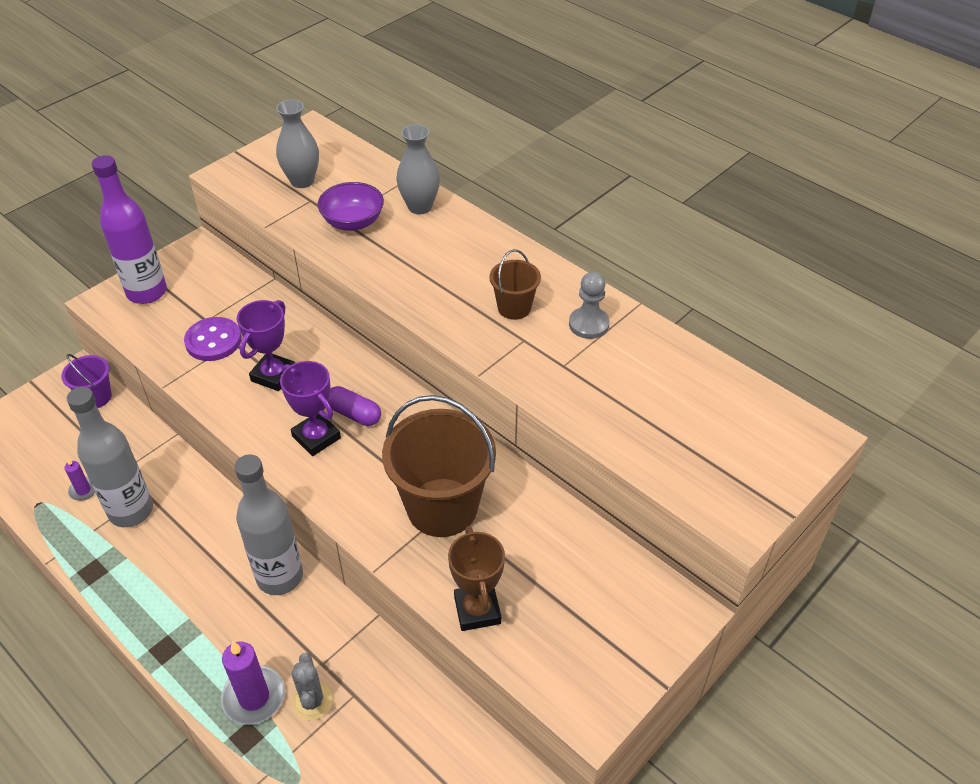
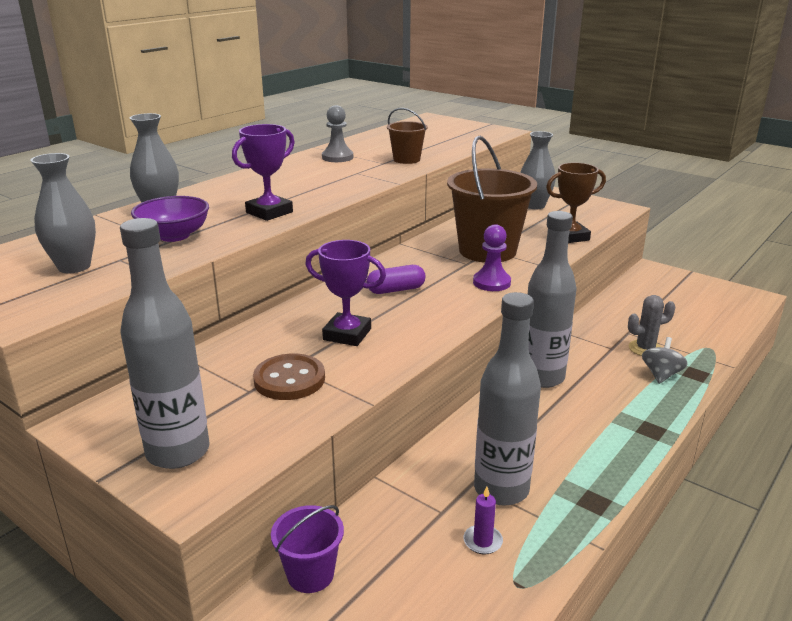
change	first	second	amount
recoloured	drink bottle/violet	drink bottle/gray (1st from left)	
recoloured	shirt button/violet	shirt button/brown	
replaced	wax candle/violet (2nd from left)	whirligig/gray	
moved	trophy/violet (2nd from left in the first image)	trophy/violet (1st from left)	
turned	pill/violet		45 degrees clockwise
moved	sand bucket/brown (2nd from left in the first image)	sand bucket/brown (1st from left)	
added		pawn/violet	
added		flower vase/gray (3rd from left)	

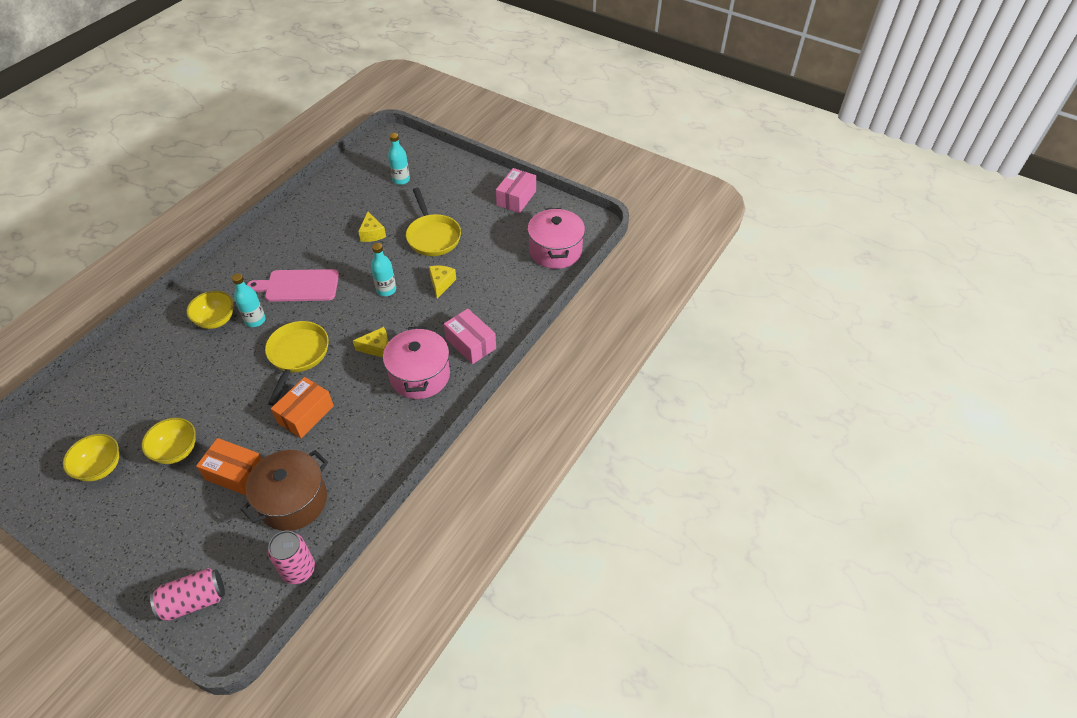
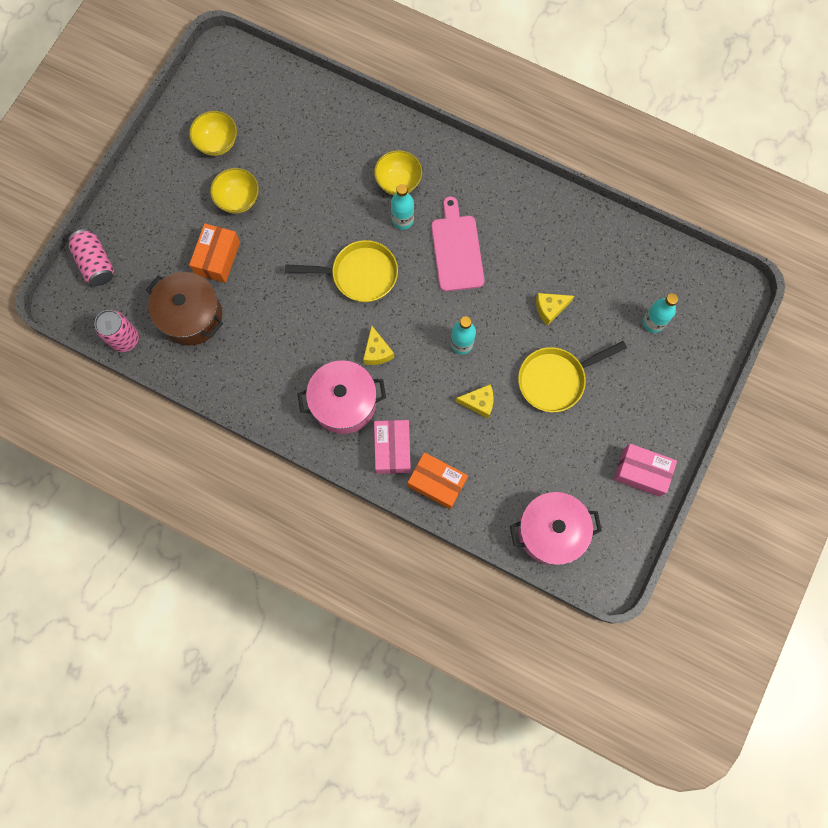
change	first	second	amount
moved	package/orange (2nd from left)		
turned	package/pink (1st from left)		45 degrees counterclockwise

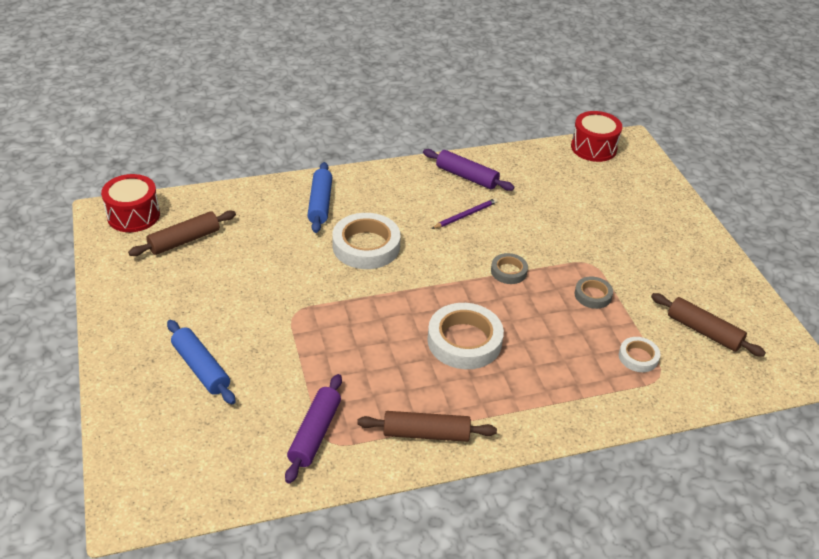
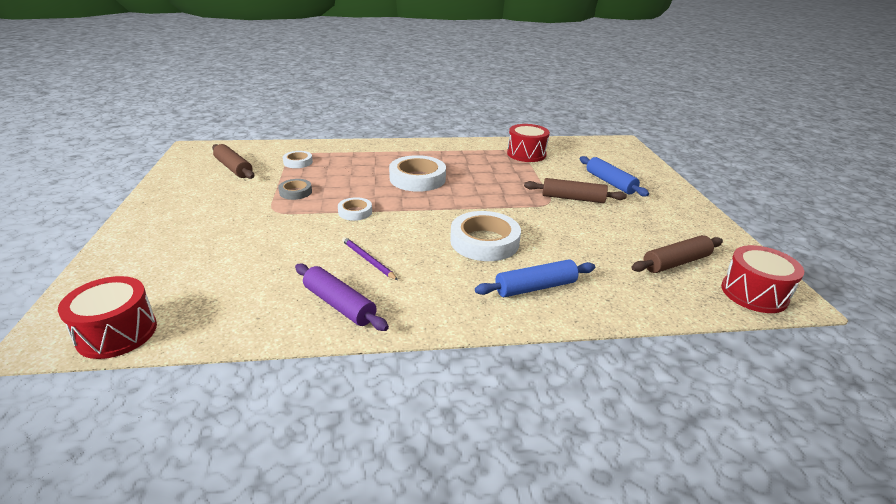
change	first	second	amount
replaced	pastry roller/violet (1st from left)	drum/red (2nd from left)	
turned	pastry roller/cobalt (2nd from left in the first image)	pastry roller/cobalt (1st from left)	60 degrees clockwise
moved	pastry roller/brown (2nd from left)		
turned	pencil/violet		75 degrees clockwise
recoloured	sticky tape/gray (1st from left)	sticky tape/pure white (2nd from left)	

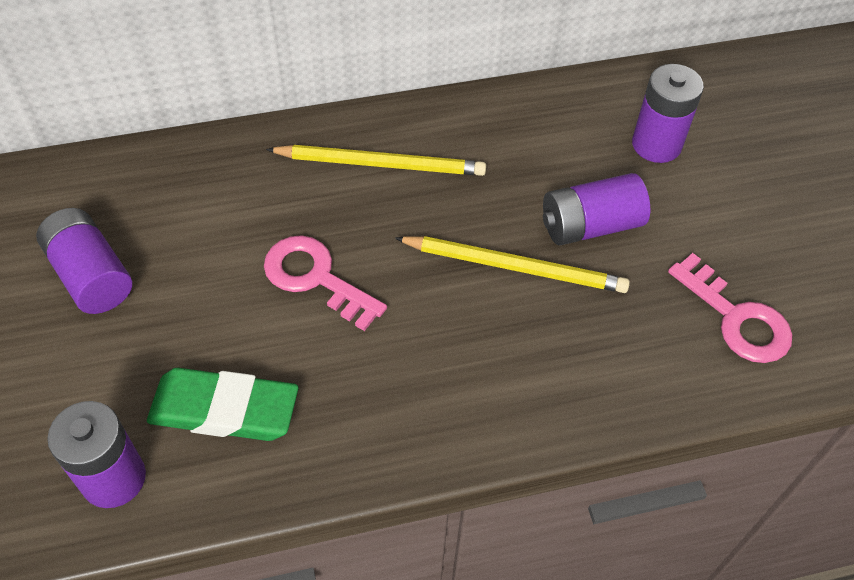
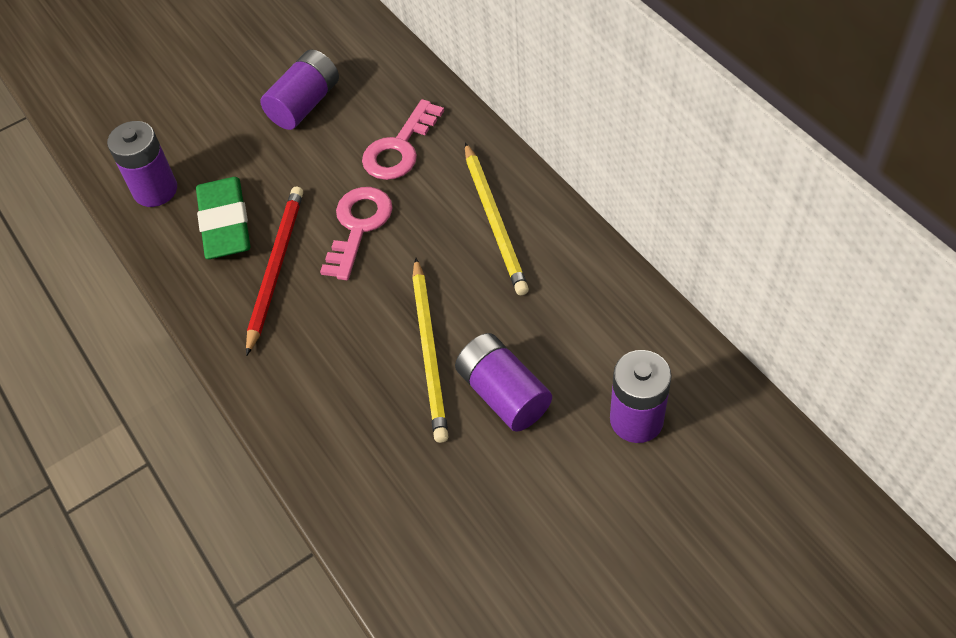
change	first	second	amount
moved	door key/pink (2nd from left)		
added		pencil/red	

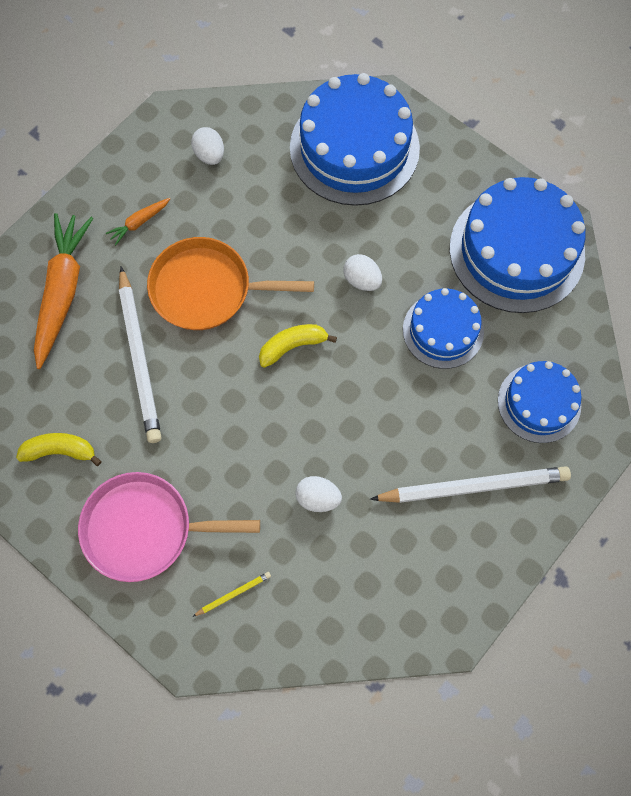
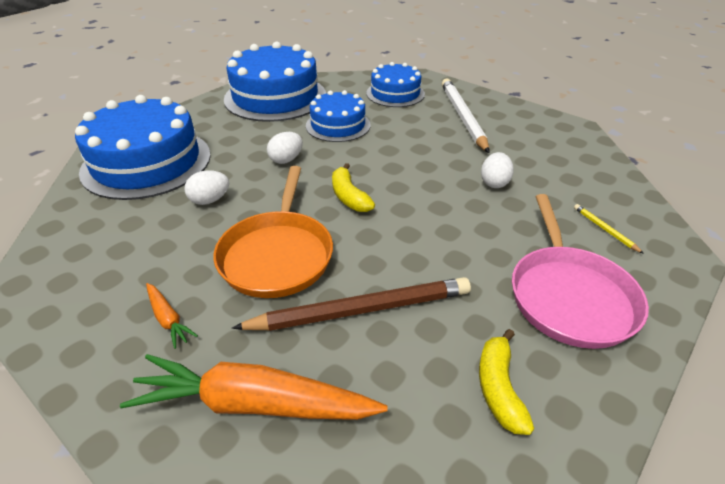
change	first	second	amount
recoloured	pencil/pure white (1st from left)	pencil/brown	
moved	egg/pure white (1st from left)		

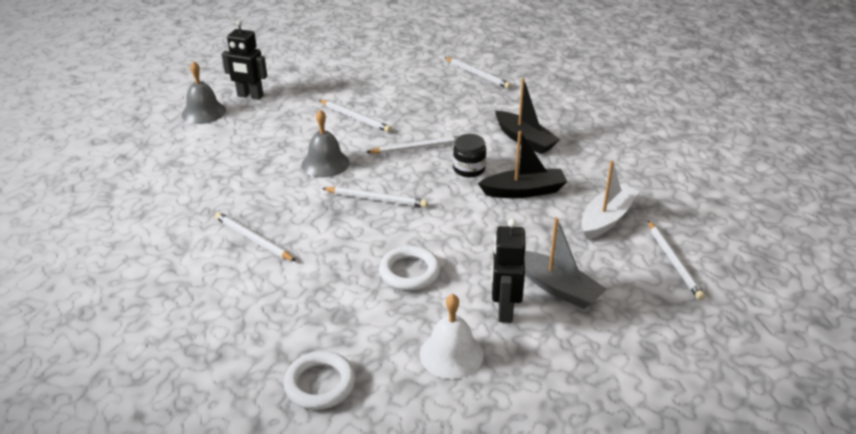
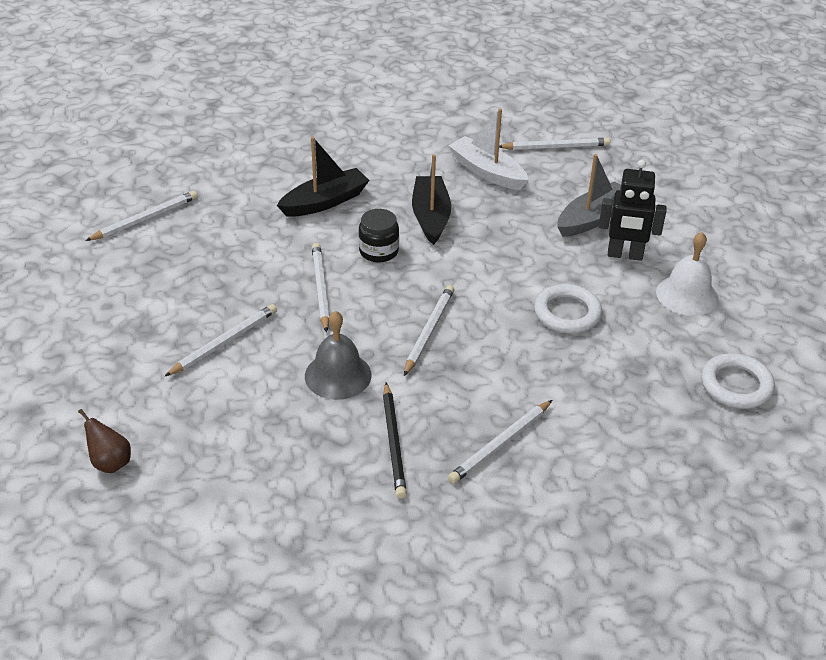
change	first	second	amount
removed	school bell/gray (1st from left)		
replaced	robot figure/black (1st from left)	toy pear/brown	
added		pencil/black	

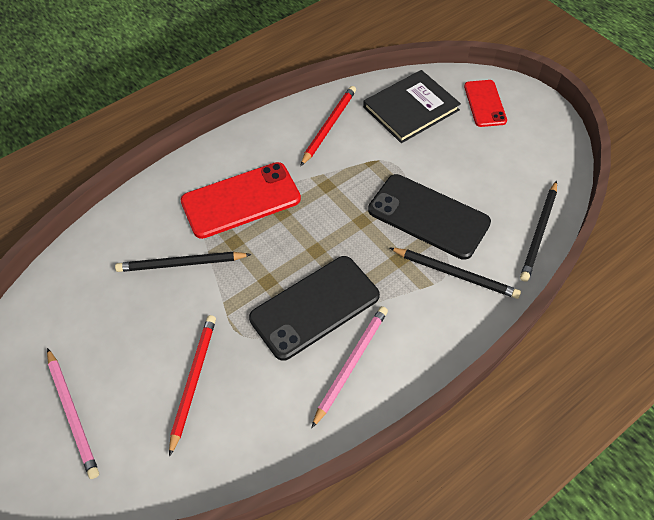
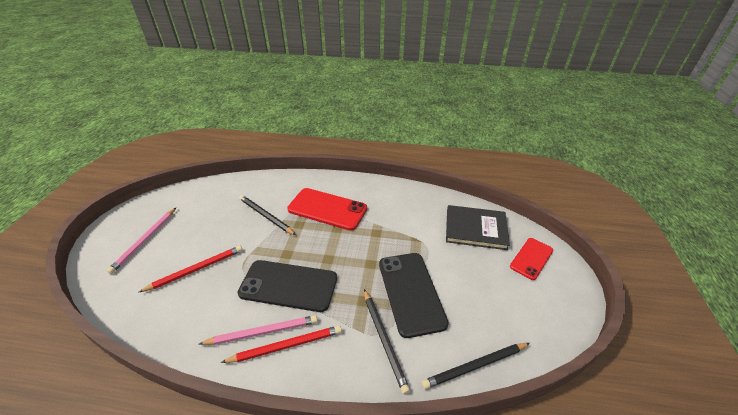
change	first	second	amount
moved	pencil/red (2nd from left)		

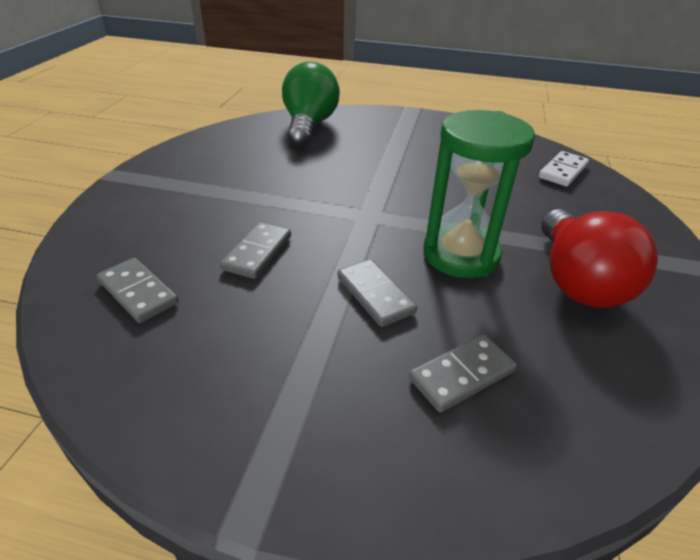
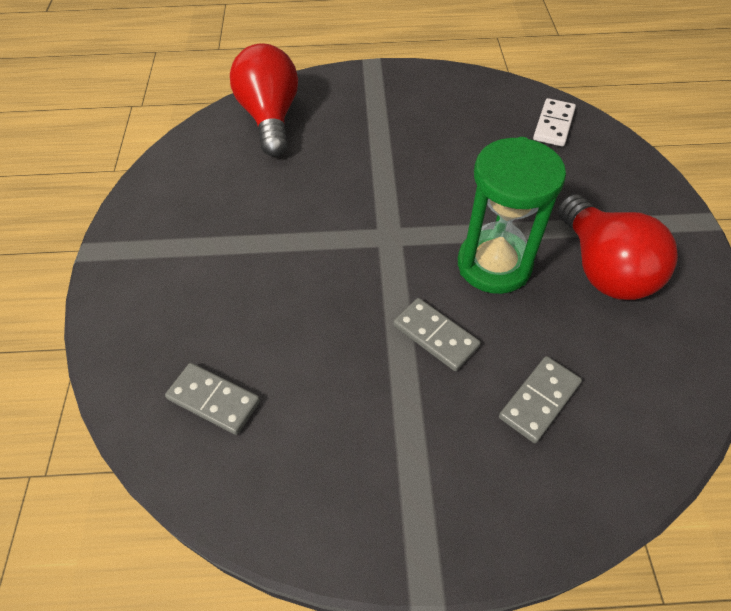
change	first	second	amount
removed	domino/gray (2nd from left)		
recoloured	bulb/leaf-green	bulb/red (1st from left)	

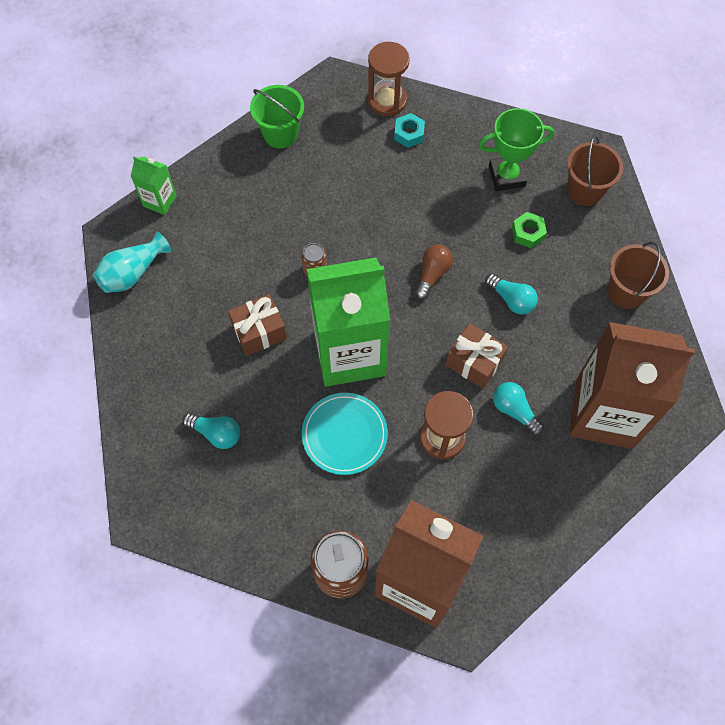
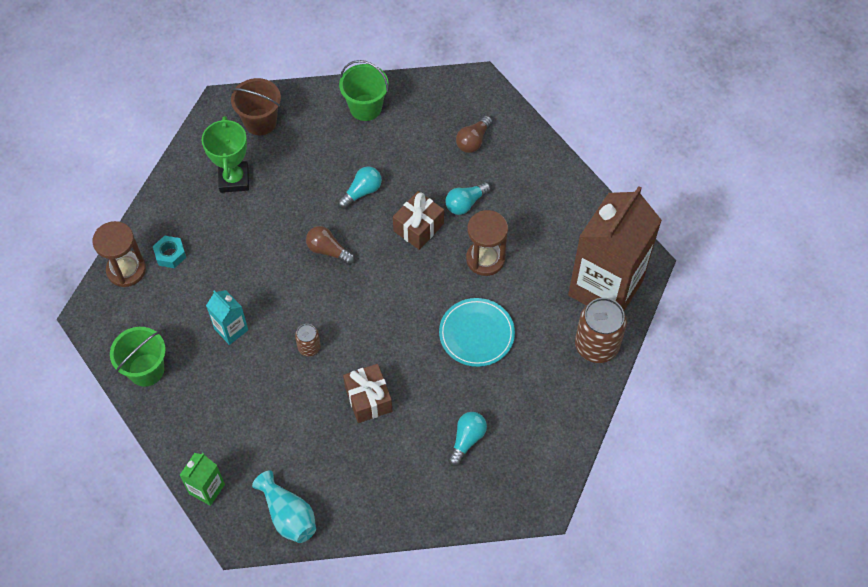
change	first	second	amount
removed	juice carton/leaf-green (2nd from left)		
removed	hexagon nut/leaf-green		
replaced	juice carton/brown (2nd from left)	bulb/brown (2nd from left)	
recoloured	sand bucket/brown (2nd from left)	sand bucket/leaf-green (2nd from left)	
added		juice carton/turquoise	

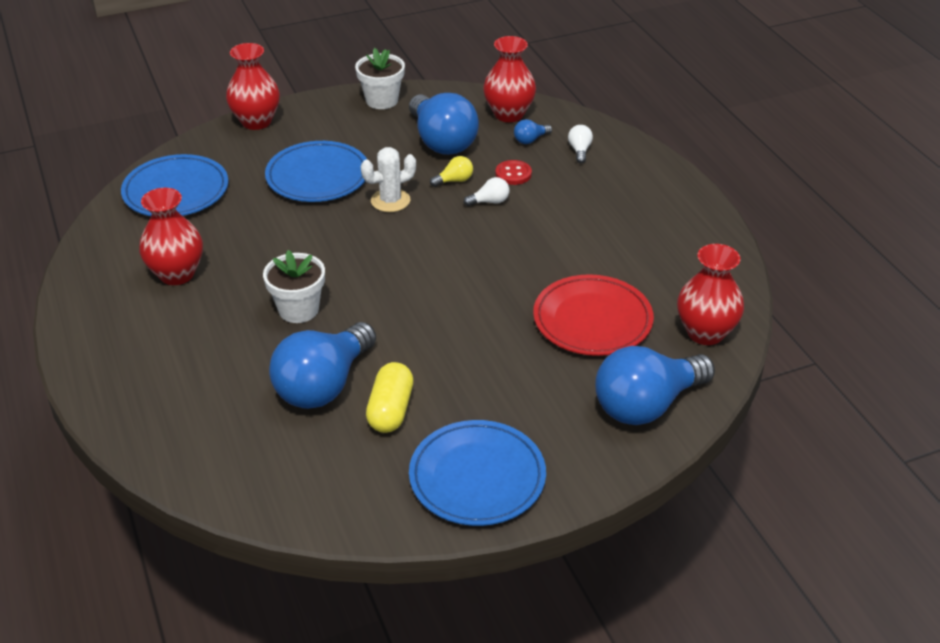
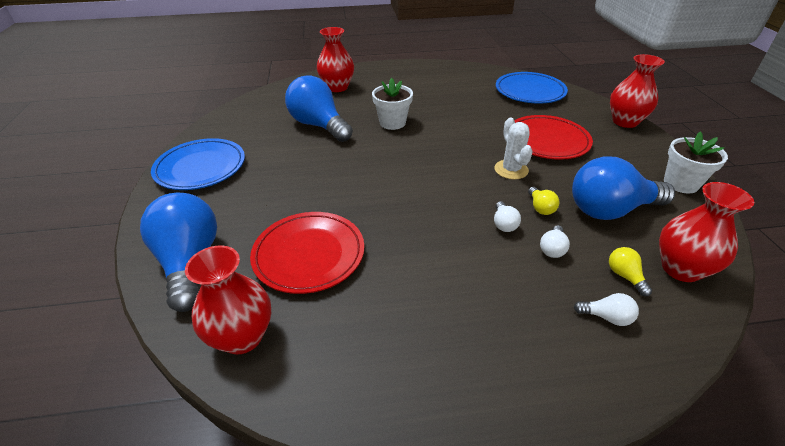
change	first	second	amount
moved	flower vase/red (1st from left in the first image)	flower vase/red (2nd from left)	
recoloured	plate/cobalt (2nd from left)	plate/red (2nd from left)	
removed	pill/golden		
replaced	shirt button/red	bulb/pure white (2nd from left)	
recoloured	bulb/cobalt (3rd from left)	bulb/golden (2nd from left)	

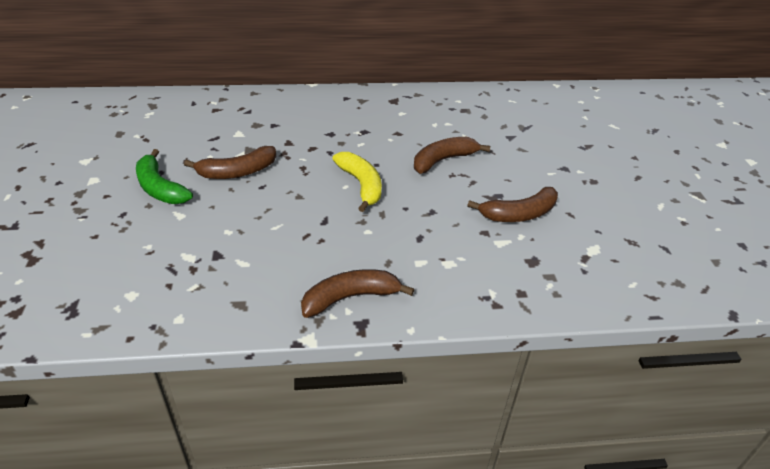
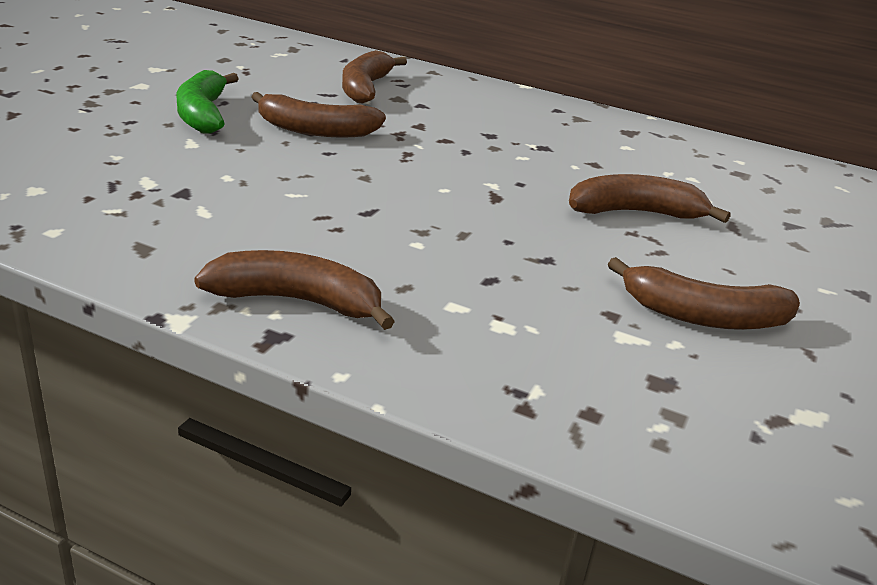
change	first	second	amount
removed	toy banana/golden		
added		toy banana/brown (3rd from left)	

